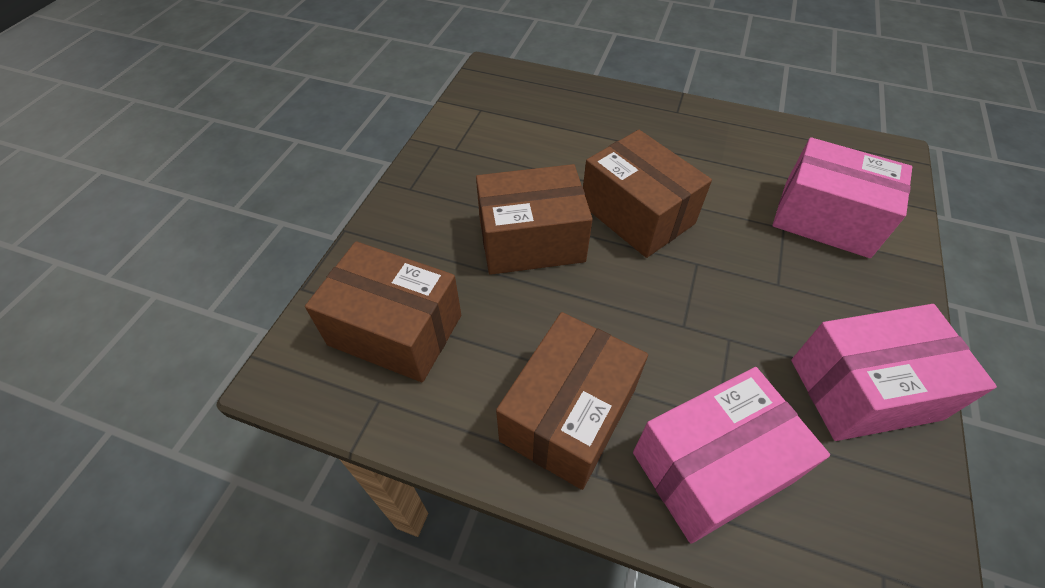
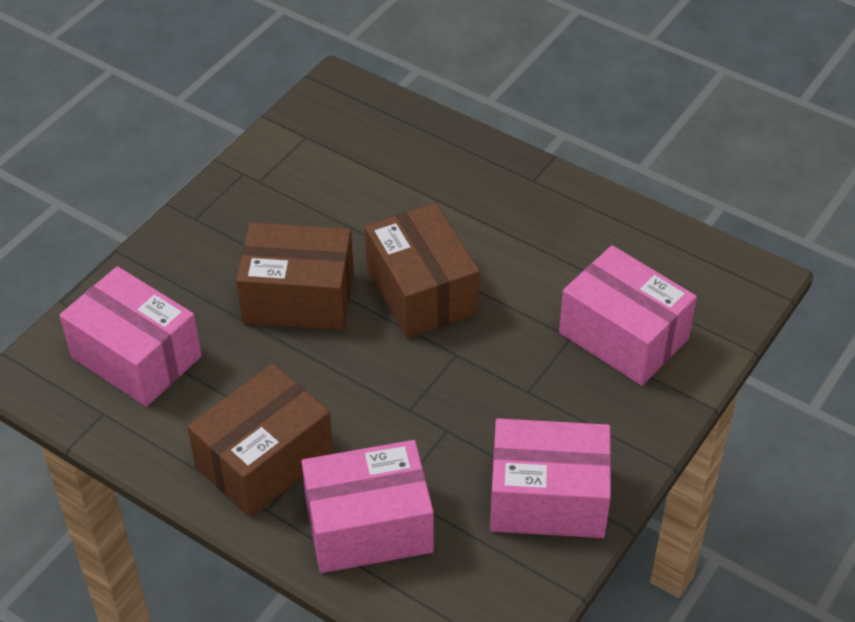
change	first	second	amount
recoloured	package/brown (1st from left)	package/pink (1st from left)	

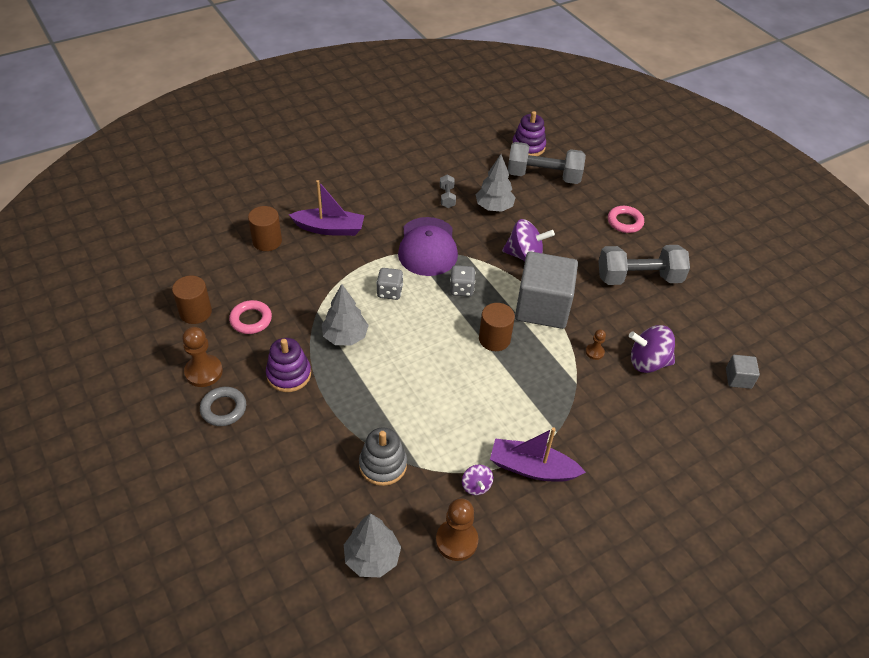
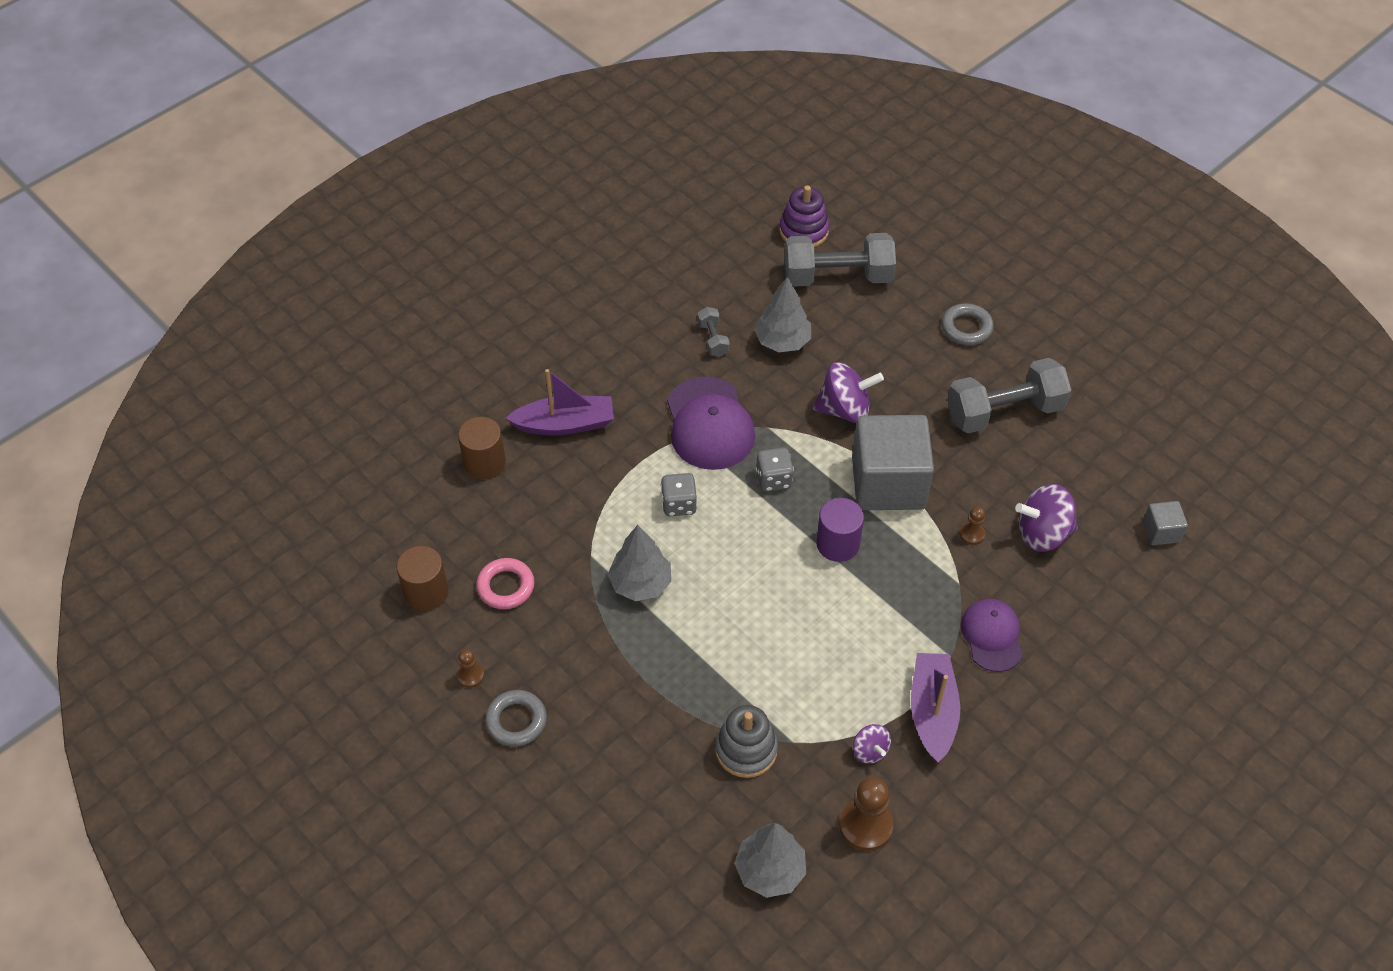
change	first	second	amount
resized	pawn/brown (1st from left)		x0.53
removed	stacking toy/violet (1st from left)		
recoloured	cylinder shape/brown (3rd from left)	cylinder shape/violet	
turned	sailboat/violet (2nd from left)		90 degrees clockwise
recoloured	hoop/pink (2nd from left)	hoop/gray (2nd from left)	
added		peaked cap/violet (2nd from left)	

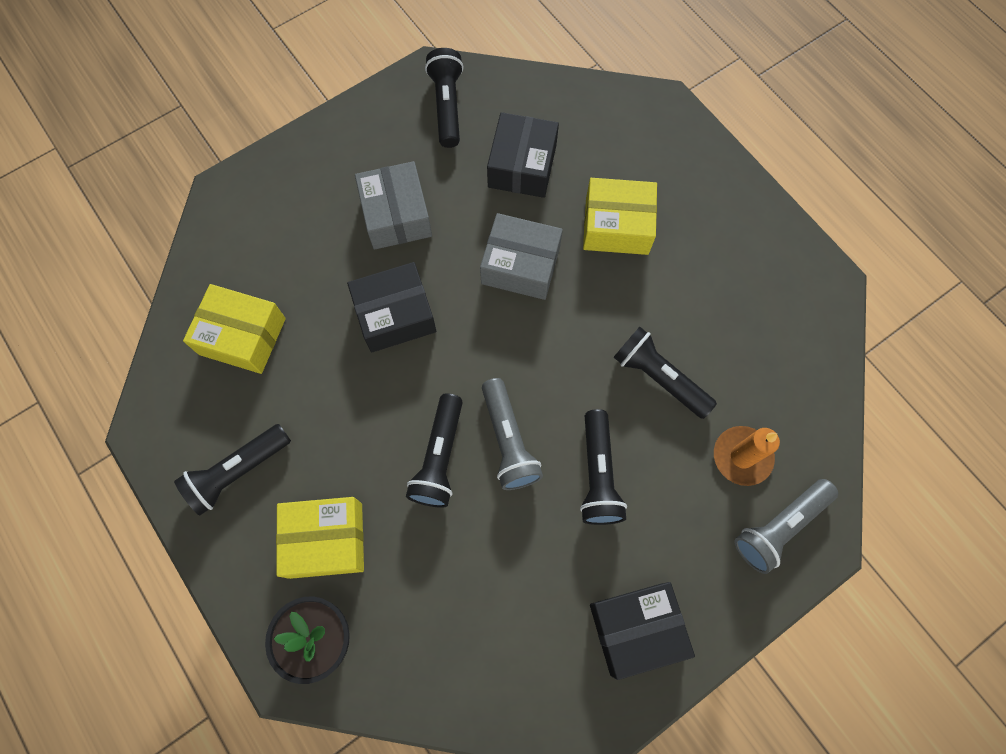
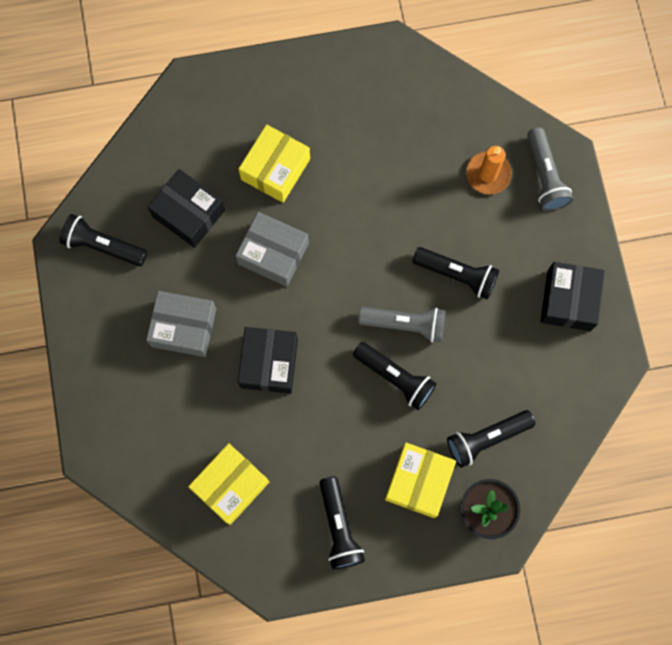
change	first	second	amount
turned	package/gray (2nd from left)		75 degrees clockwise
moved	flashlight/black (5th from left)		

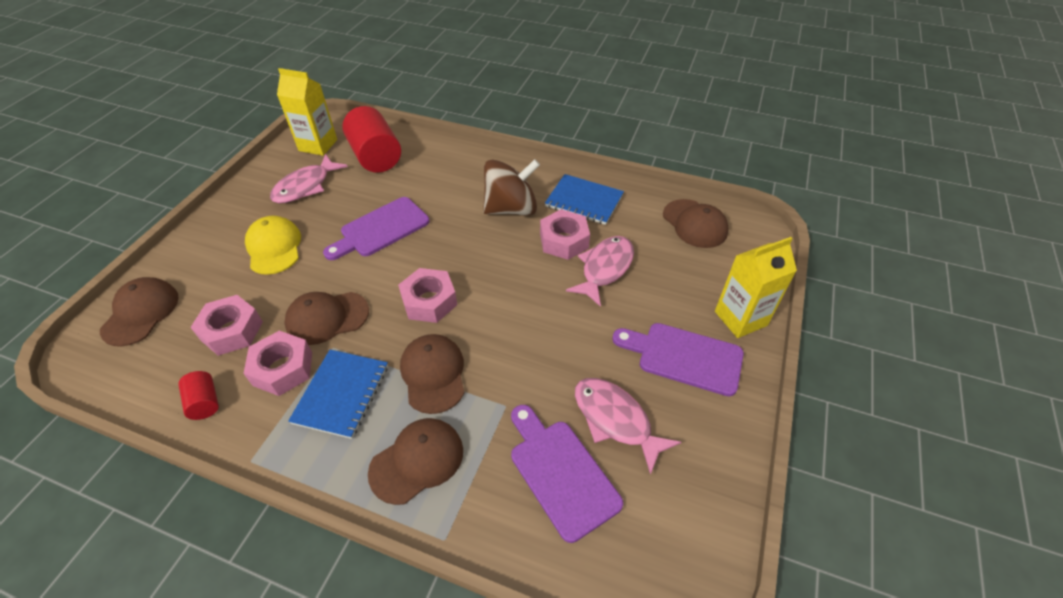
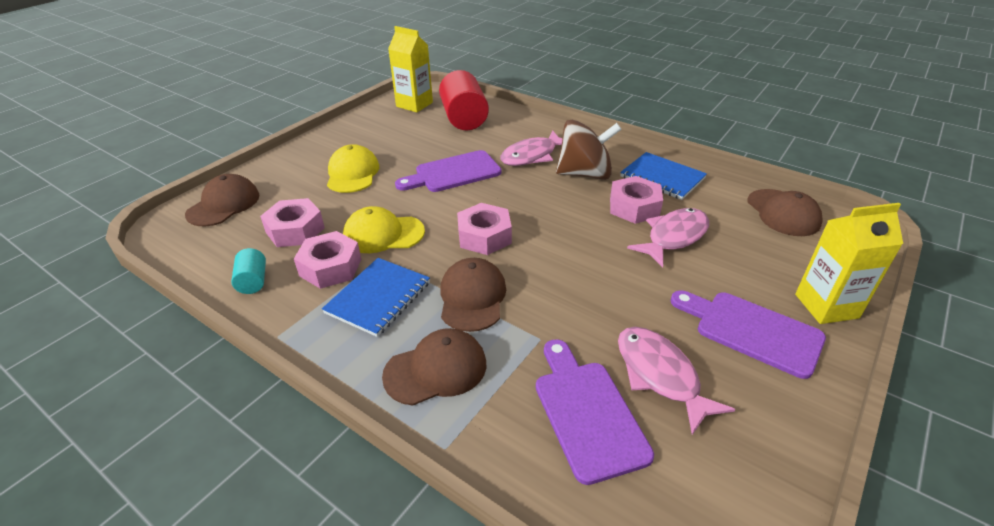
change	first	second	amount
recoloured	cylinder shape/red (1st from left)	cylinder shape/turquoise	
moved	fish/pink (1st from left)		
recoloured	peaked cap/brown (2nd from left)	peaked cap/golden (2nd from left)	

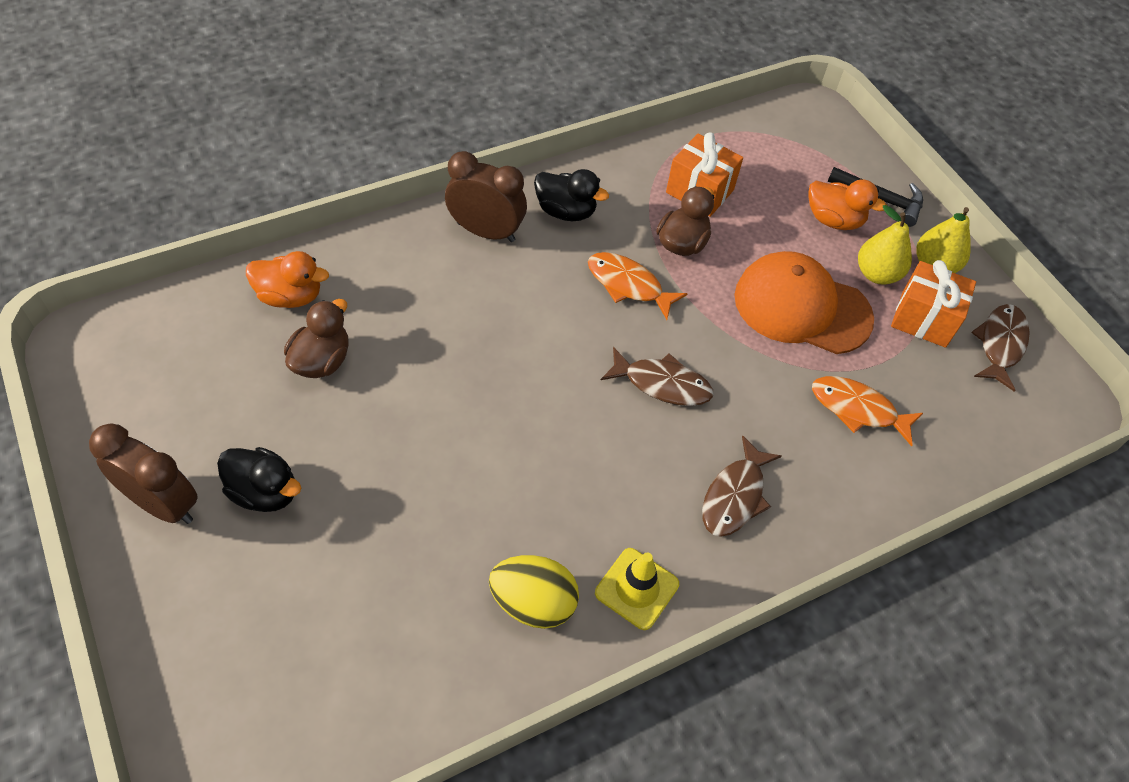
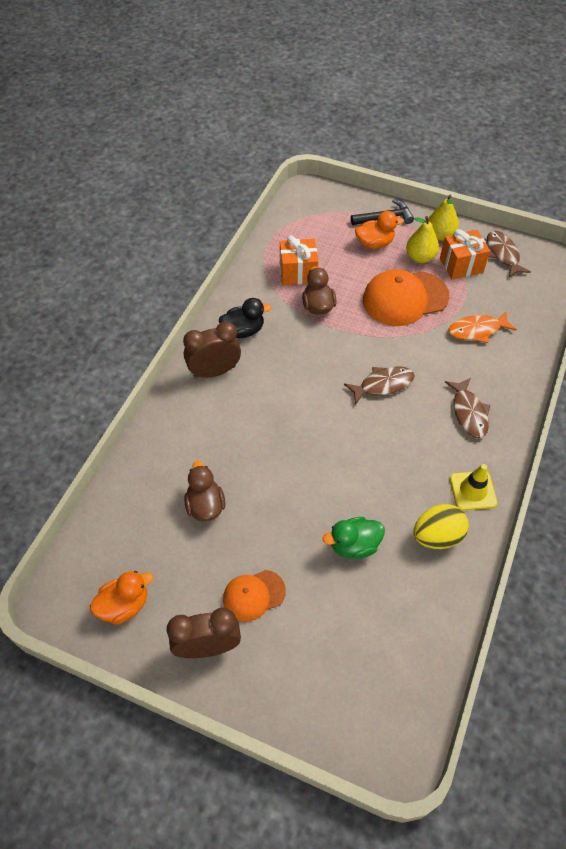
change	first	second	amount
replaced	rubber duck/black (1st from left)	peaked cap/orange (1st from left)	
moved	rubber duck/orange (1st from left)		
removed	fish/orange (1st from left)		
added		rubber duck/leaf-green	

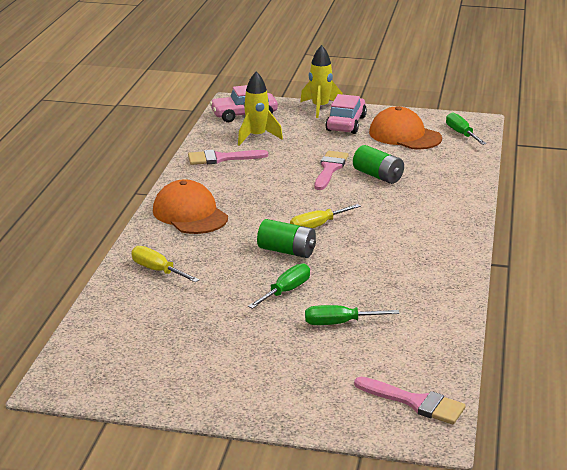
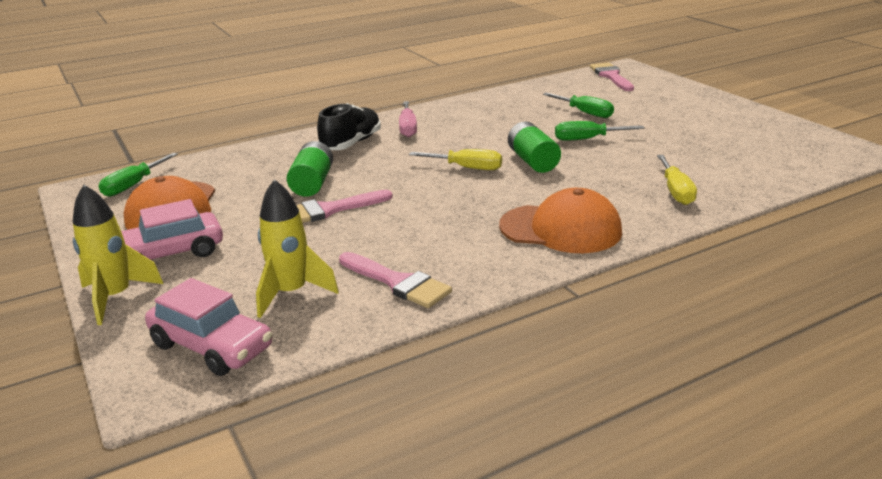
change	first	second	amount
turned	peaked cap/orange (1st from left in the first image)	peaked cap/orange (2nd from left)	90 degrees counterclockwise
added		shoe/black	
added		hand screwdriver/pink	

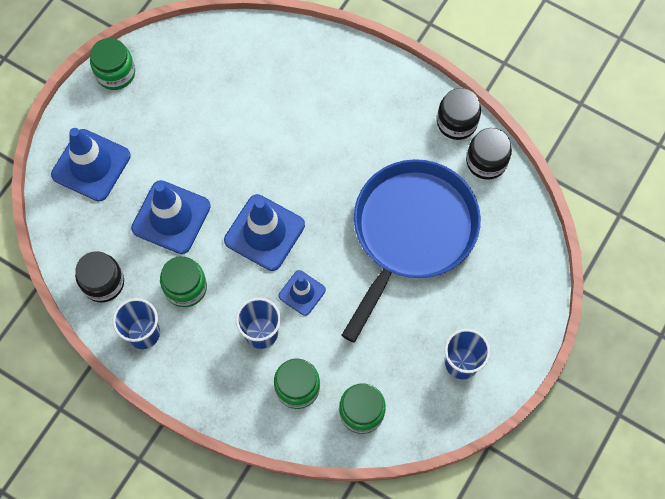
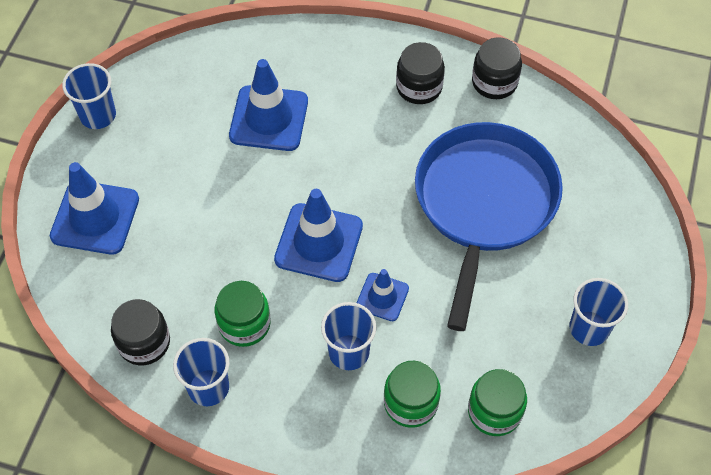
change	first	second	amount
replaced	preserve jar/leaf-green (1st from left)	beaker/cobalt (1st from left)	
moved	safety cone/cobalt (2nd from left)		
moved	preserve jar/black (3rd from left in the first image)	preserve jar/black (2nd from left)	

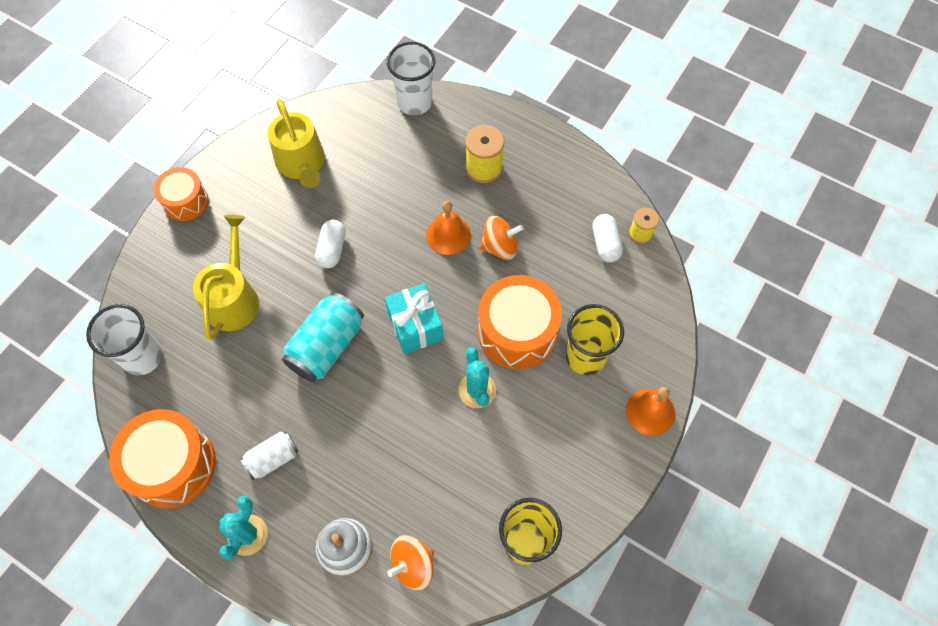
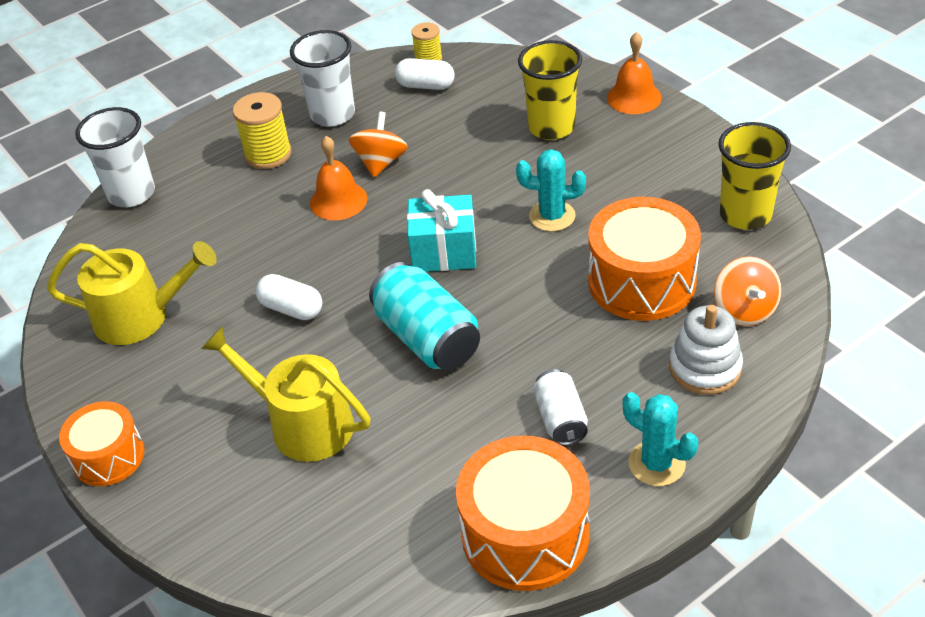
change	first	second	amount
moved	beaker/pure white (1st from left in the first image)	beaker/pure white (2nd from left)	
moved	drum/orange (3rd from left)		

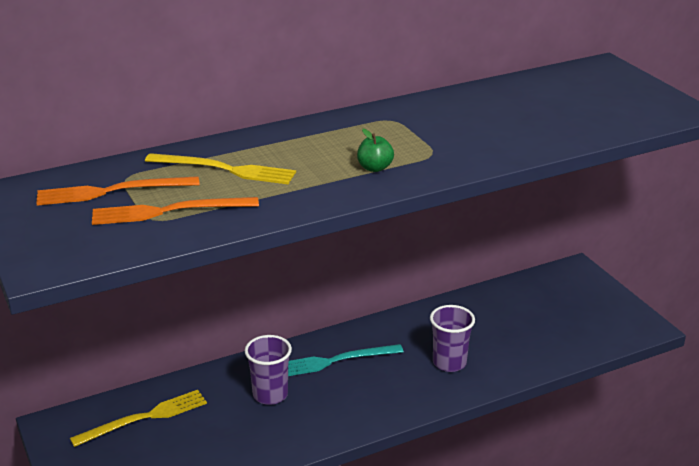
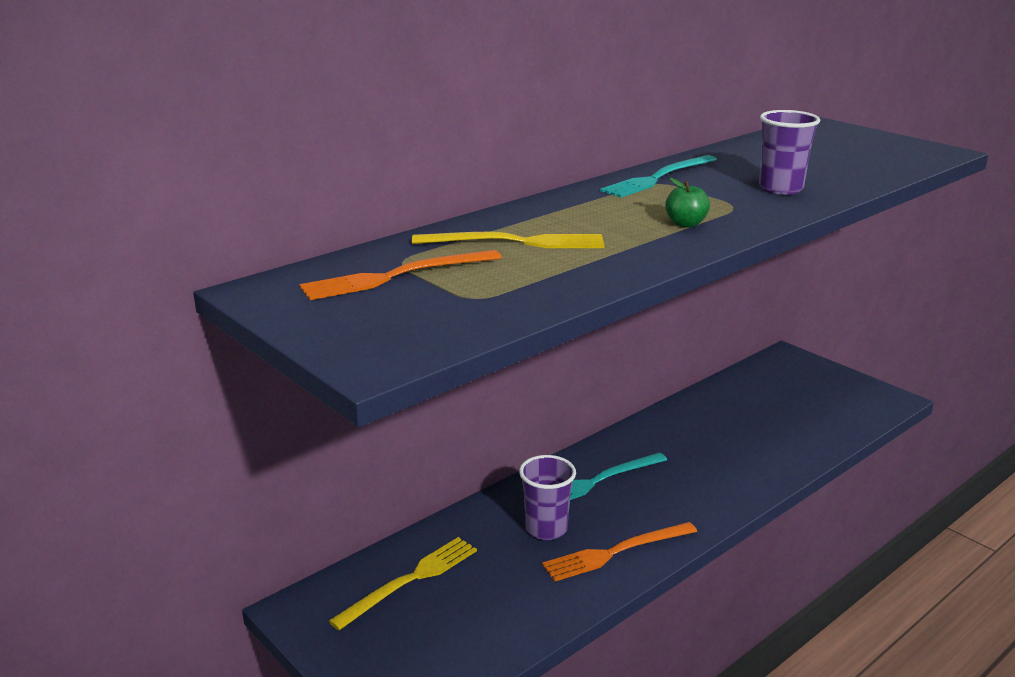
change	first	second	amount
moved	dinner fork/orange (2nd from left)		
moved	beaker/violet (2nd from left)		
added		dinner fork/turquoise (2nd from left)	

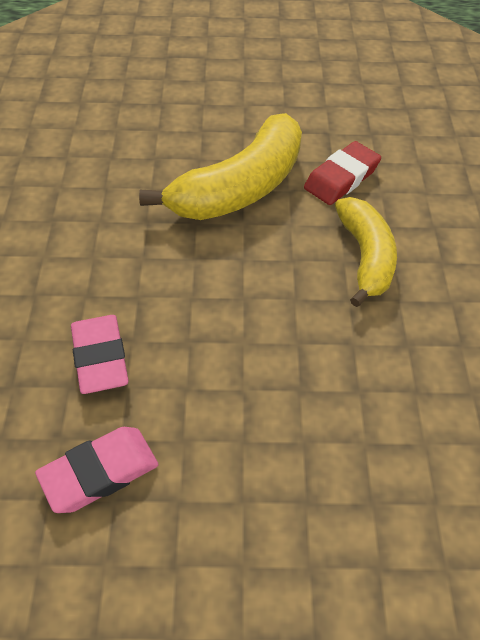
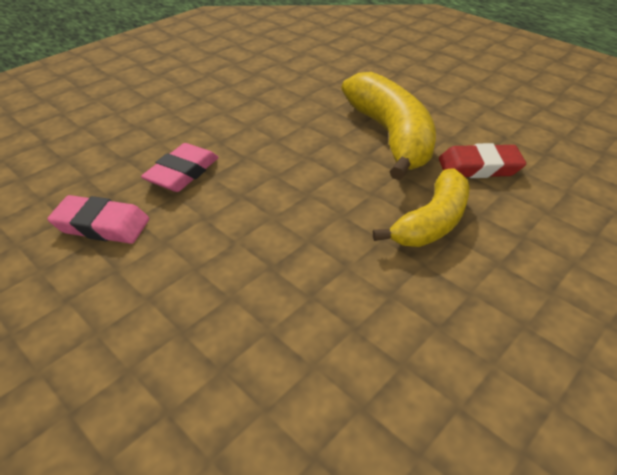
change	first	second	amount
turned	toy banana/golden (1st from left)		105 degrees counterclockwise

